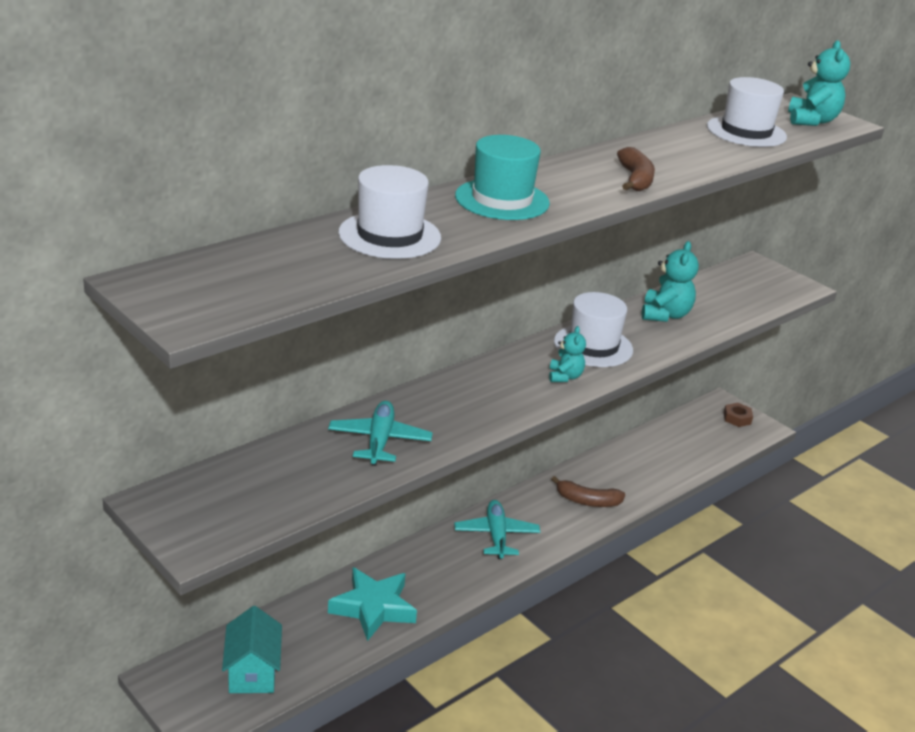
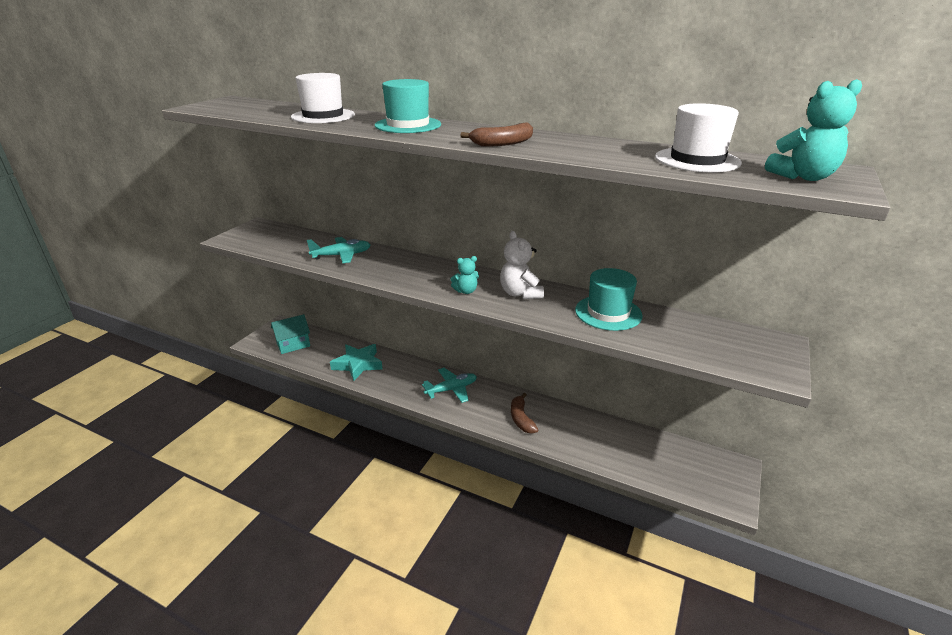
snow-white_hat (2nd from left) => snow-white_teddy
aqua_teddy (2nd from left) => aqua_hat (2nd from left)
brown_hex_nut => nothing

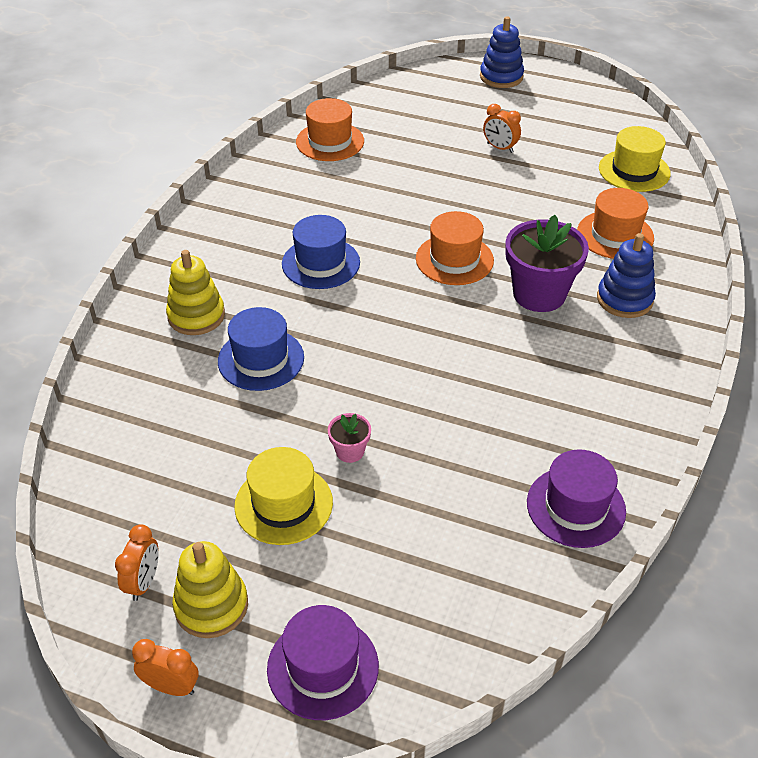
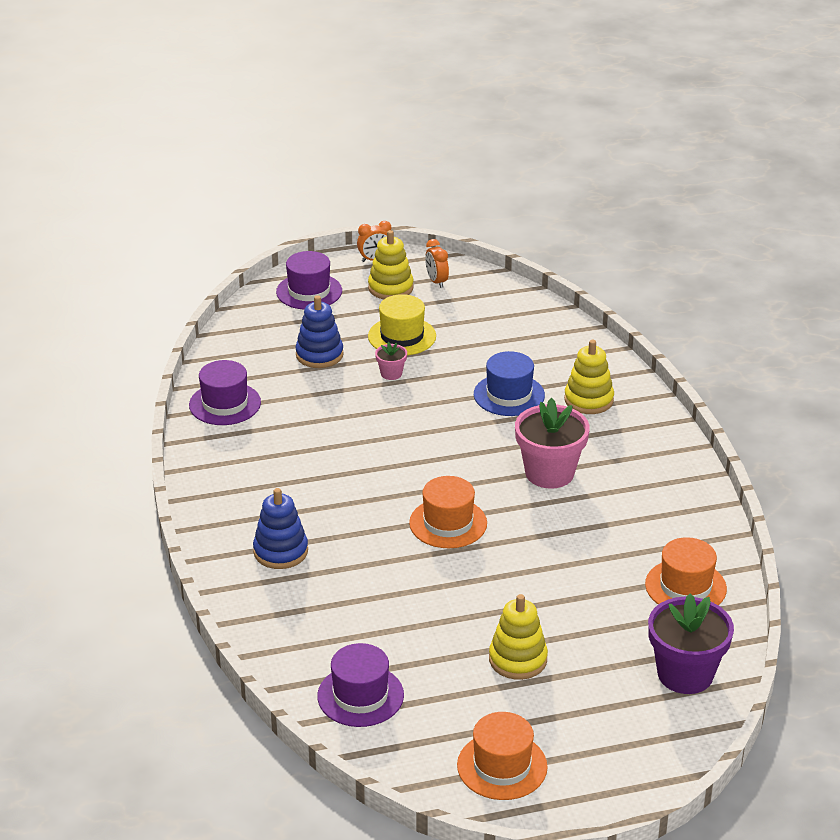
blue_hat (2nd from left) => rosy_plant_pot (2nd from left)
blue_ring_stacker (1st from left in the first image) => blue_ring_stacker (2nd from left), move
orange_clock (3rd from left) => bright_yellow_ring_stacker (2nd from left)
royal_purple_plant_pot, move
orange_hat (3rd from left in the first image) => orange_hat (2nd from left), move
bright_yellow_hat (2nd from left) => royal_purple_hat (3rd from left)

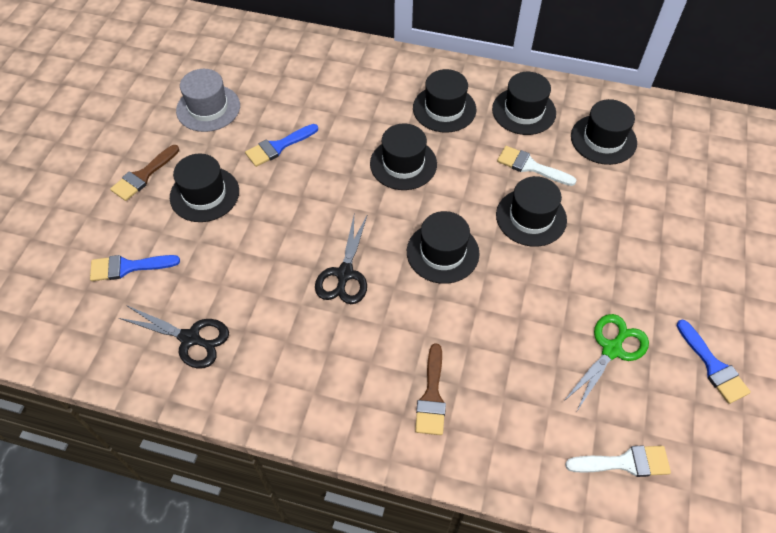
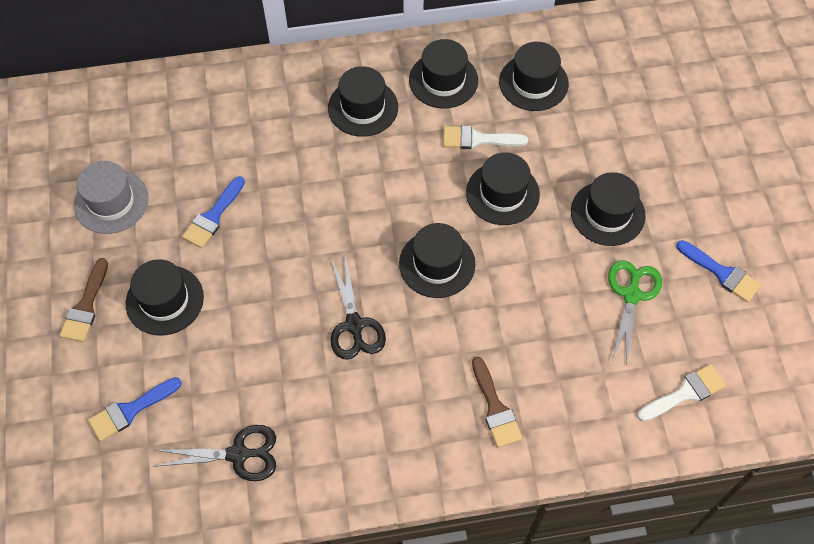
black_hat (2nd from left in the first image) => black_hat (7th from left), move

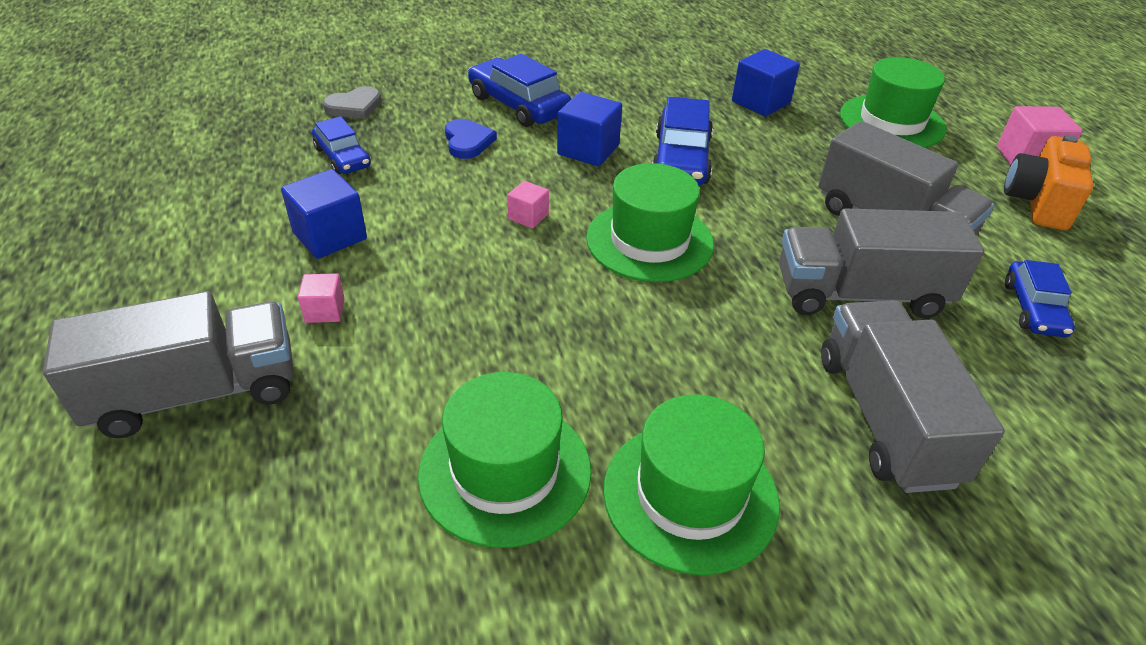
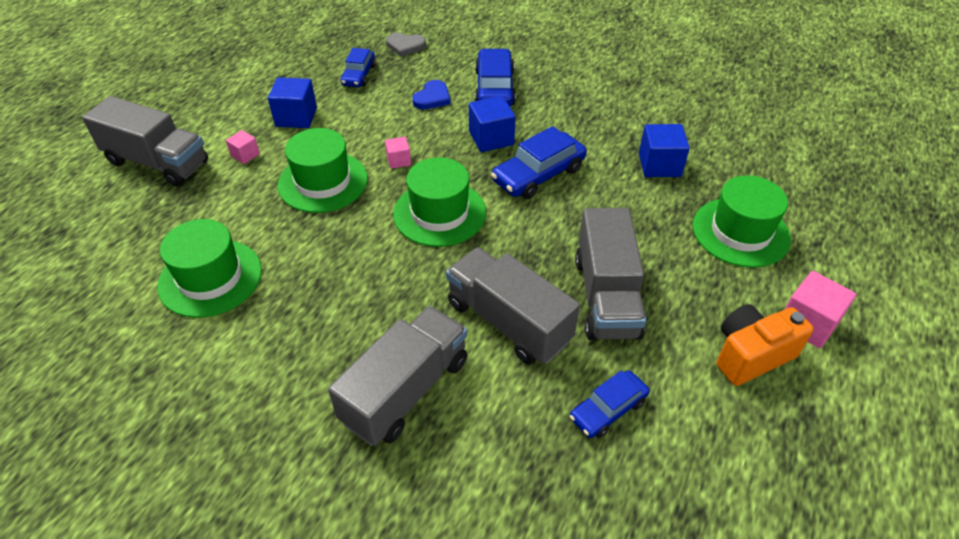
green_hat (3rd from left in the first image) => green_hat (2nd from left), move

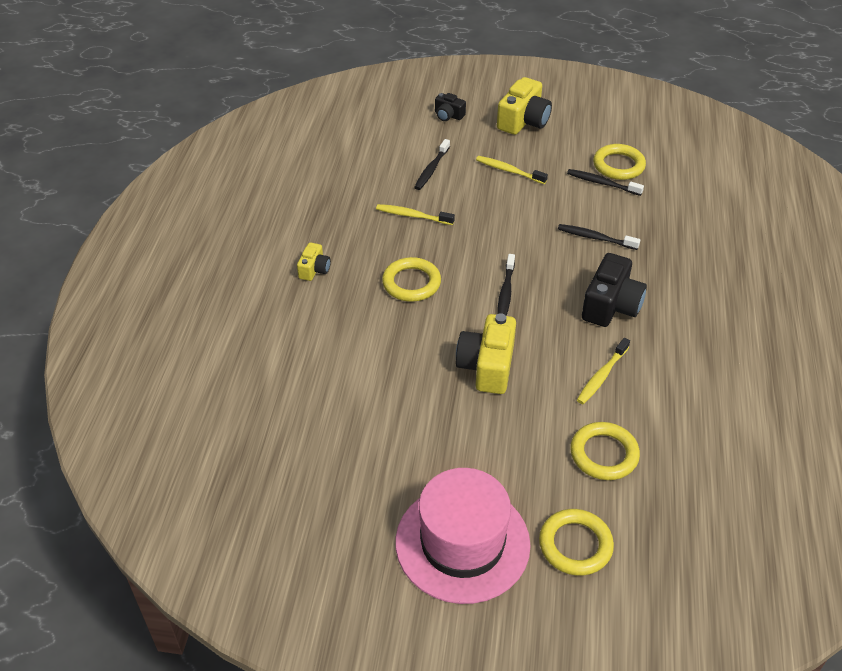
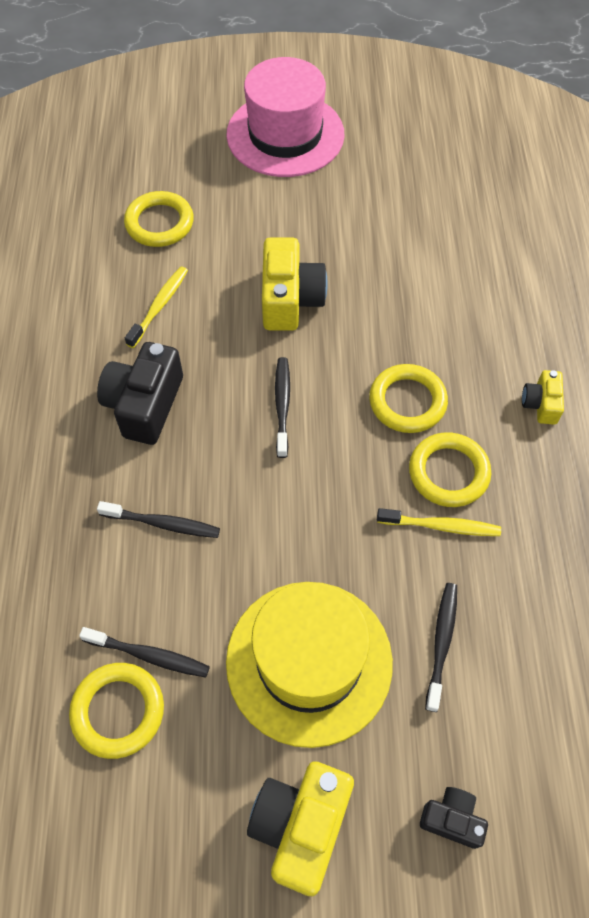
bright_yellow_toothbrush (2nd from left) => bright_yellow_hat
bright_yellow_ring (2nd from left in the first image) => bright_yellow_ring (4th from left), move

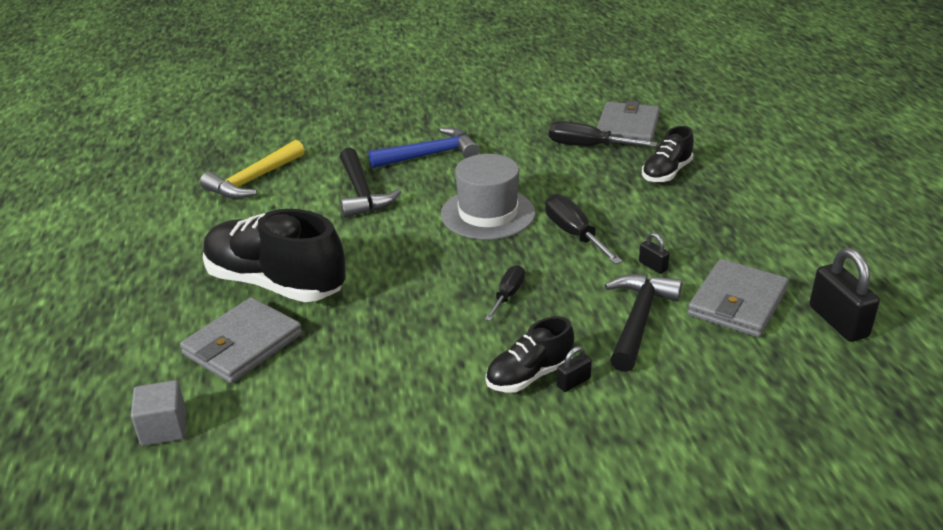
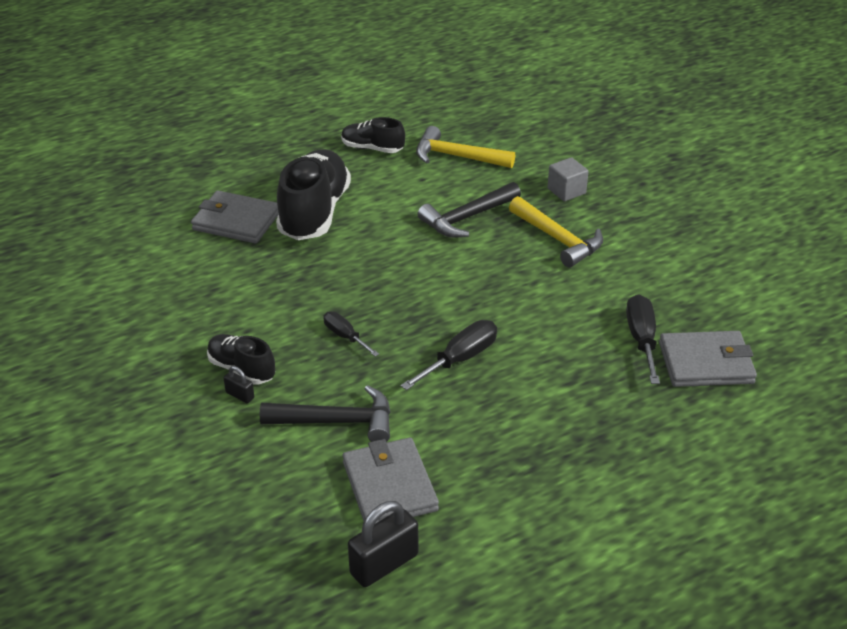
grey_solid_cube, move
blue_hammer => bright_yellow_hammer (2nd from left)
grey_hat => nothing
black_flat_screwdriver (1st from left), 135 degrees counterclockwise
black_small_lock (2nd from left) => nothing
black_lace-up_shoe (3rd from left), move
grey_billfold (3rd from left in the first image) => grey_billfold (2nd from left), 60 degrees clockwise

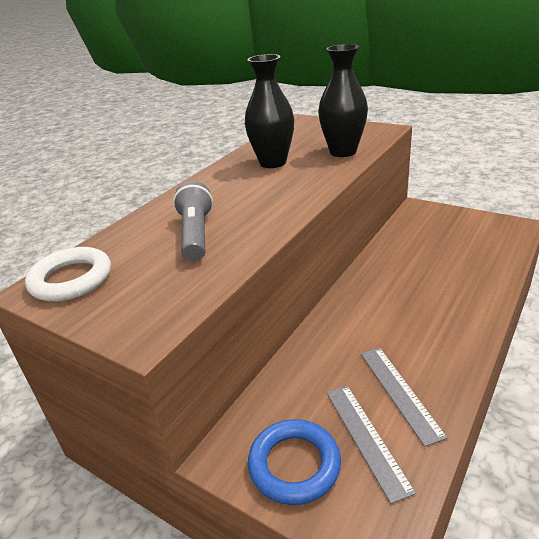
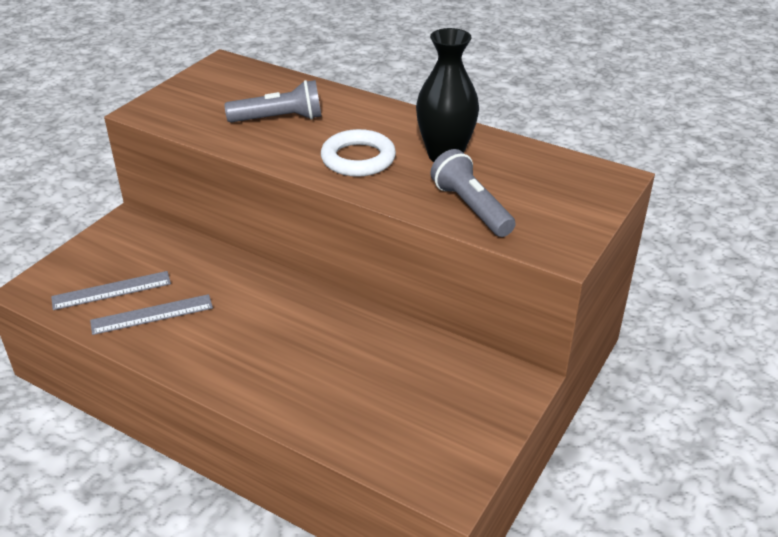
snow-white_ring, move
blue_ring => nothing
black_tall_vase (2nd from left) => grey_torch (2nd from left)

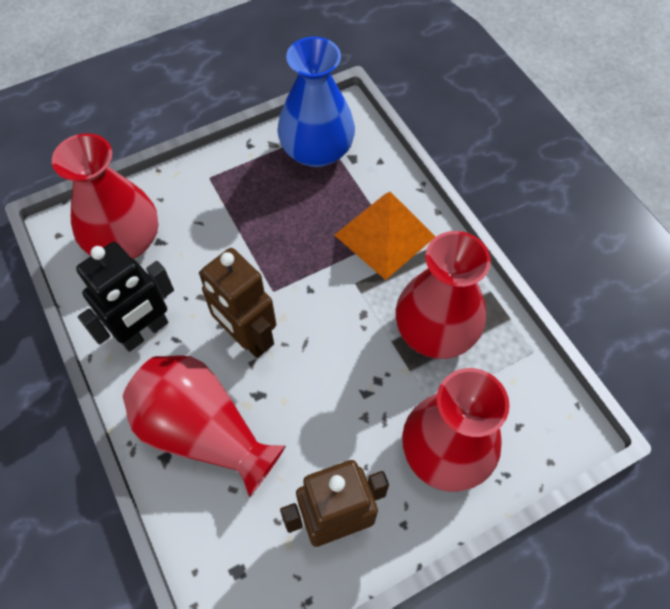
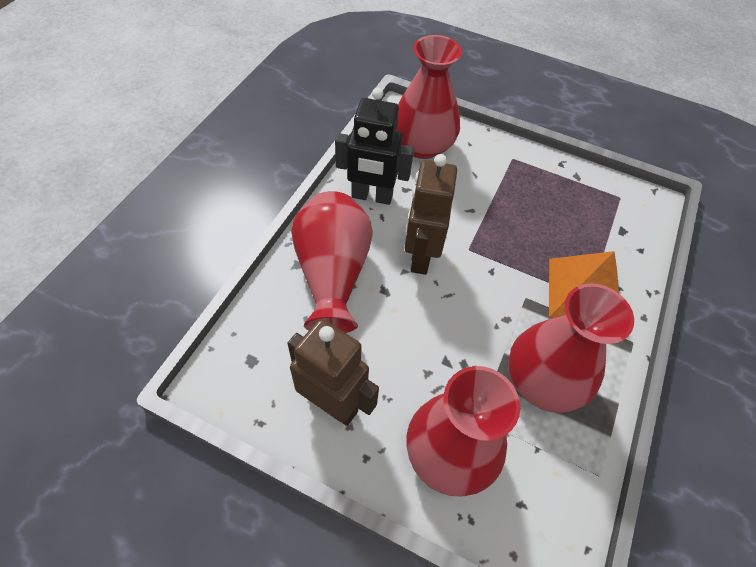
blue_tall_vase => nothing

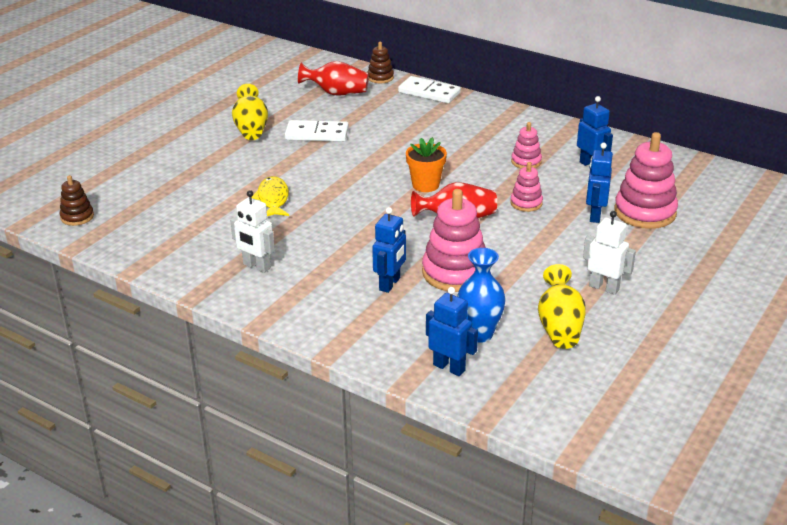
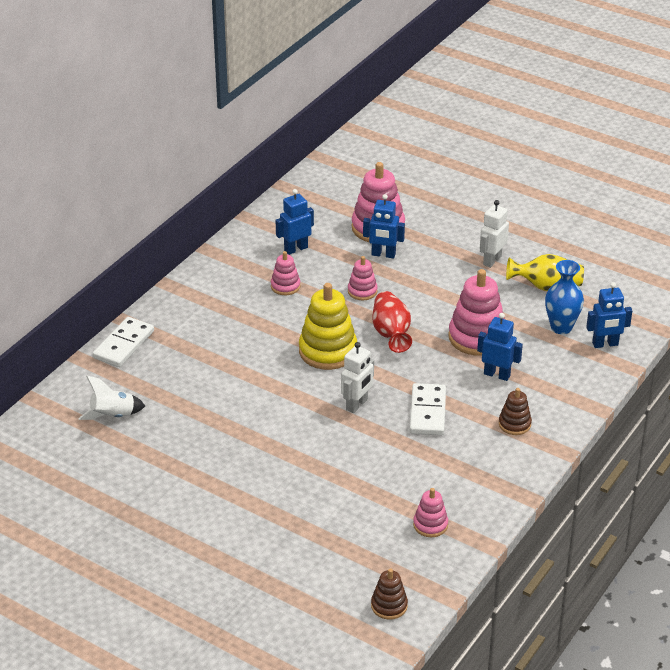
snow-white_toy_robot (1st from left), move
bright_yellow_tall_vase (1st from left) => nothing
bright_yellow_toy_fish => nothing
snow-white_domino_piece (1st from left in the first image) => snow-white_domino_piece (2nd from left), move
crimson_tall_vase (1st from left) => snow-white_toy_rocket
brown_ring_stacker (2nd from left), move
orange_plant_pot => bright_yellow_ring_stacker
blue_toy_robot (2nd from left in the first image) => blue_toy_robot (4th from left), 135 degrees counterclockwise
nothing => rosy_ring_stacker (4th from left)

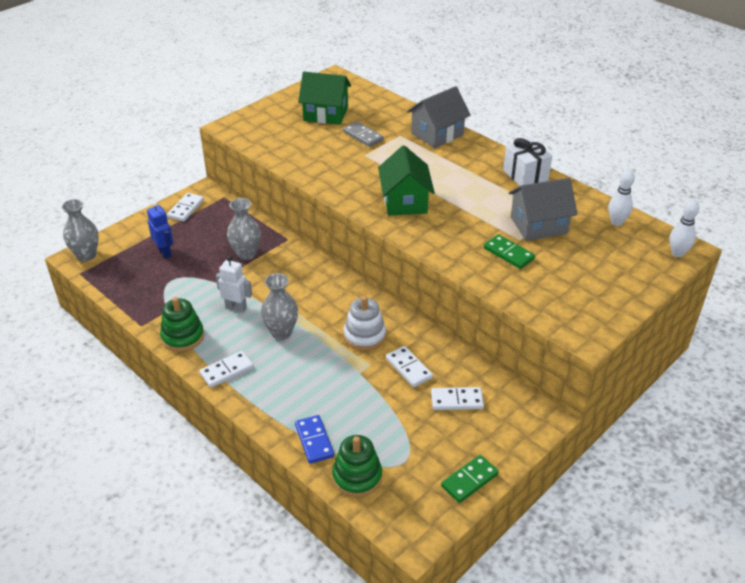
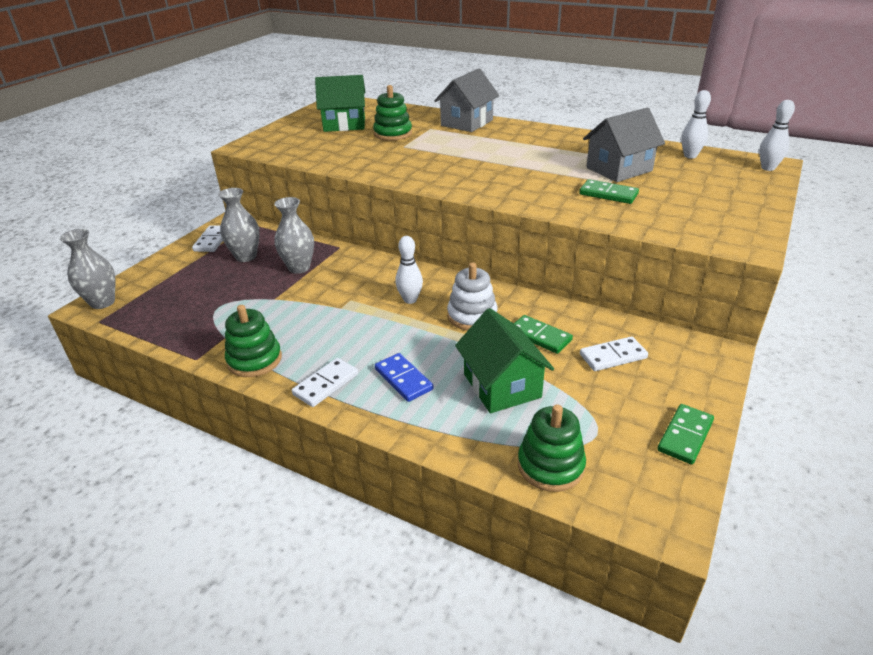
blue_toy_robot => nothing
snow-white_toy_robot => nothing
grey_tall_vase (3rd from left in the first image) => grey_tall_vase (2nd from left), move
blue_domino_piece, move
grey_domino_piece => green_ring_stacker (2nd from left)
green_house (2nd from left), move
snow-white_domino_piece (3rd from left) => green_domino_piece (1st from left)
snow-white_wrapped_gift => nothing
nothing => snow-white_skittle (1st from left)

